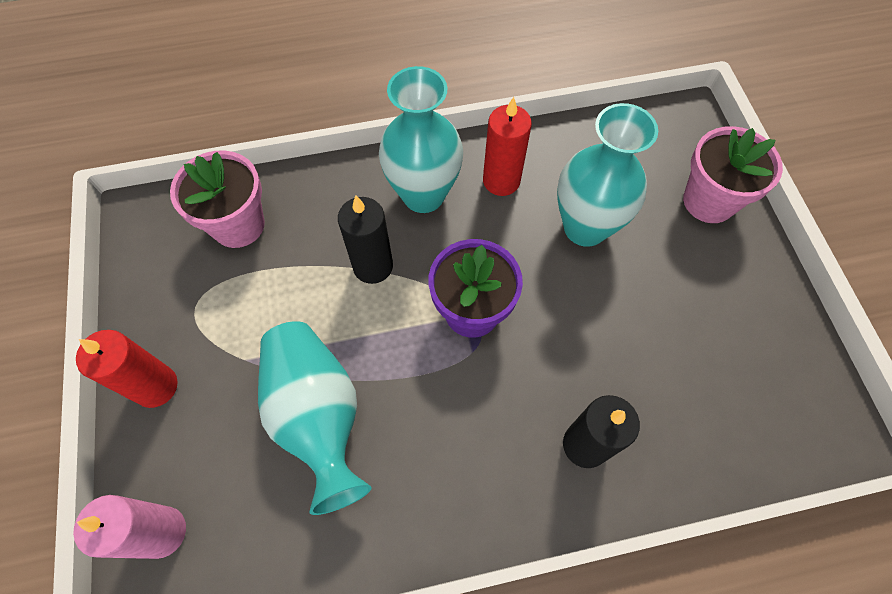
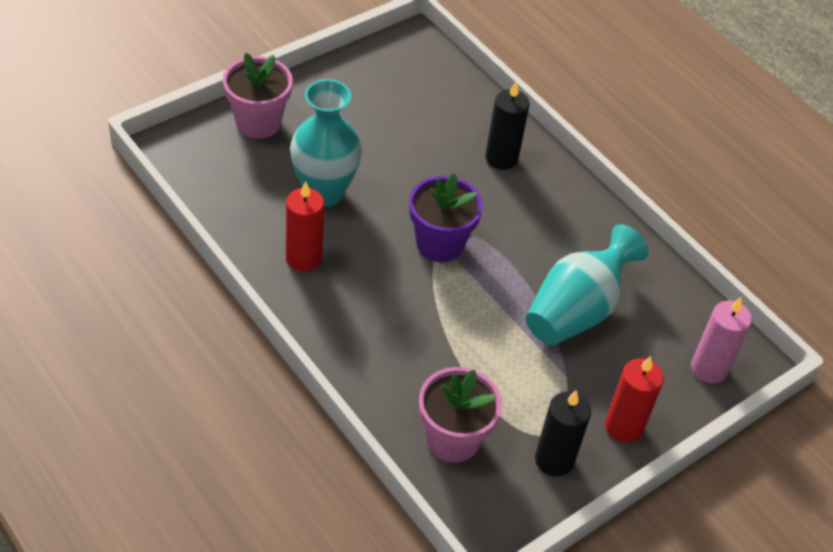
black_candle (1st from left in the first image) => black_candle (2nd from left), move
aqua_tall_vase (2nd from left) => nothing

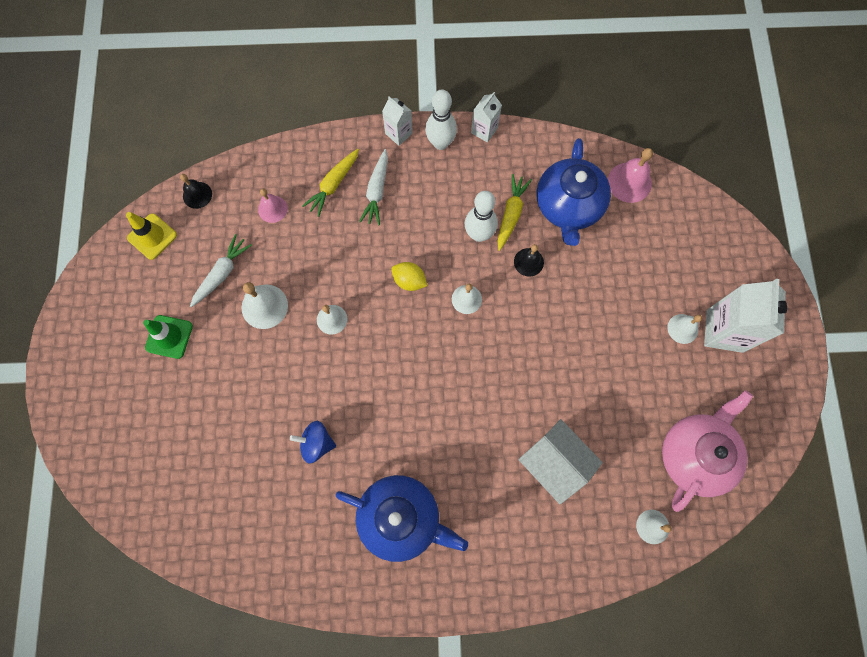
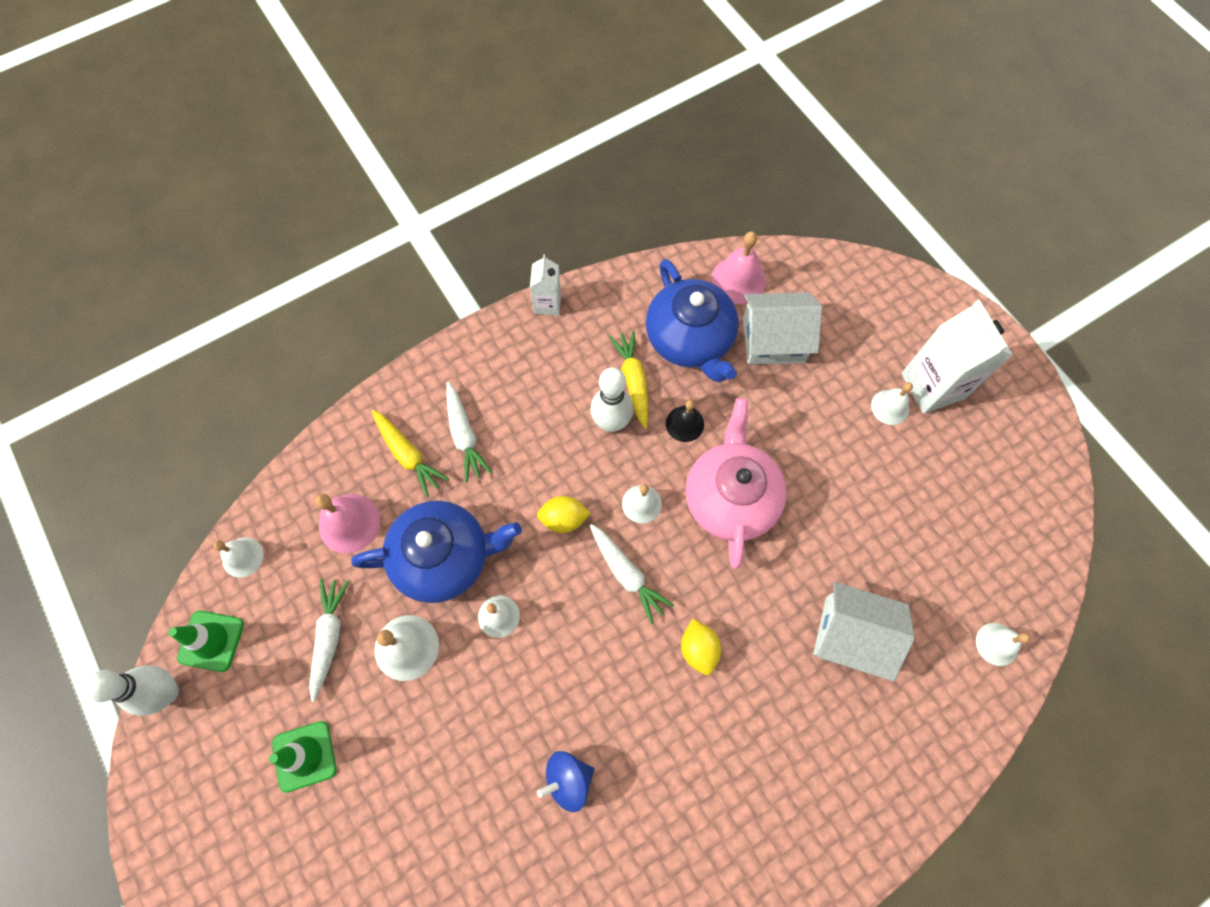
bright_yellow_traffic_cone => green_traffic_cone (1st from left)
black_school_bell (1st from left) => snow-white_school_bell (1st from left)
rosy_school_bell (1st from left), x1.52
bright_yellow_root_vegetable (1st from left), 45 degrees counterclockwise
blue_china_teapot (1st from left), move
snow-white_milk_carton (1st from left) => nothing
snow-white_skittle (1st from left), move
rosy_china_teapot, move
nothing => snow-white_root_vegetable (3rd from left)
nothing => bright_yellow_toy_lemon (2nd from left)
nothing => snow-white_house (1st from left)

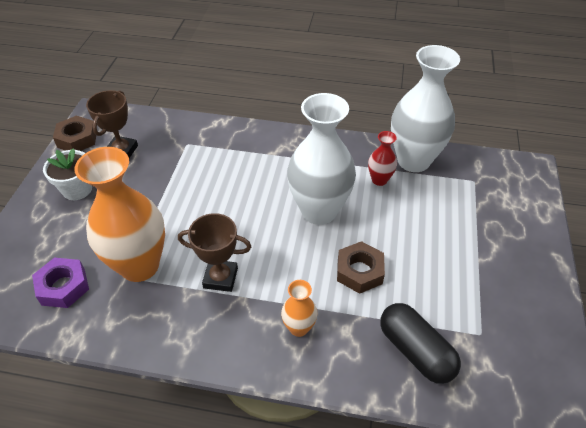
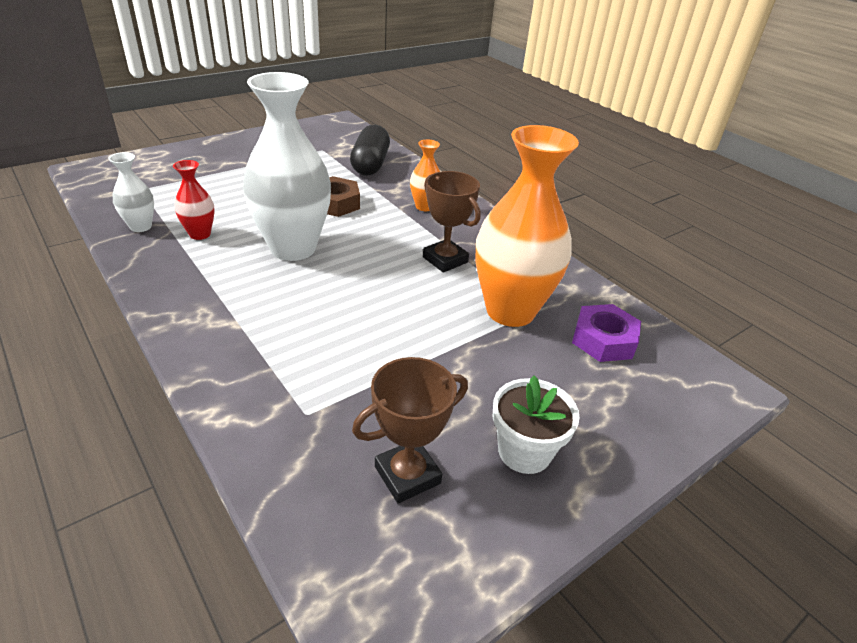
brown_hex_nut (1st from left) => nothing
snow-white_tall_vase (2nd from left in the first image) => snow-white_tall_vase (1st from left), x0.46

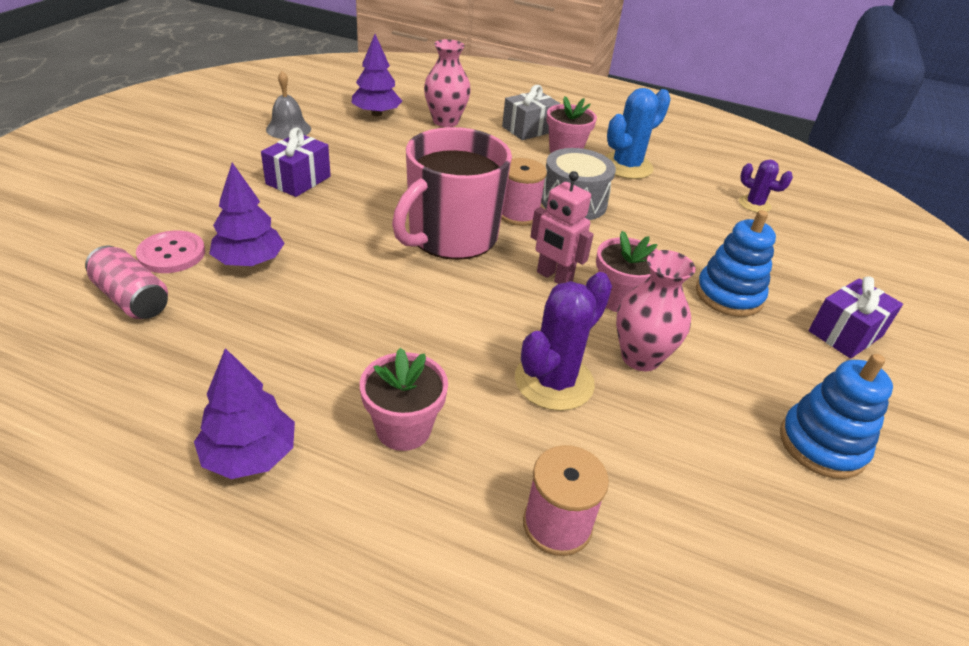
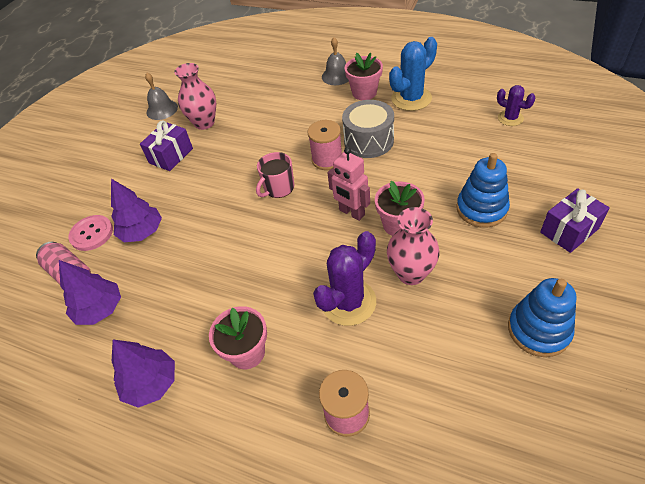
royal_purple_toy_tree (3rd from left in the first image) => royal_purple_toy_tree (1st from left), move
rosy_coffee_mug, x0.48
rosy_tall_vase (1st from left), move
grey_wrapped_gift => grey_school_bell (2nd from left)

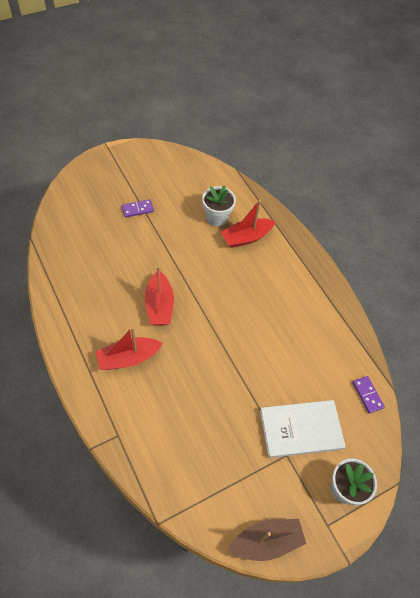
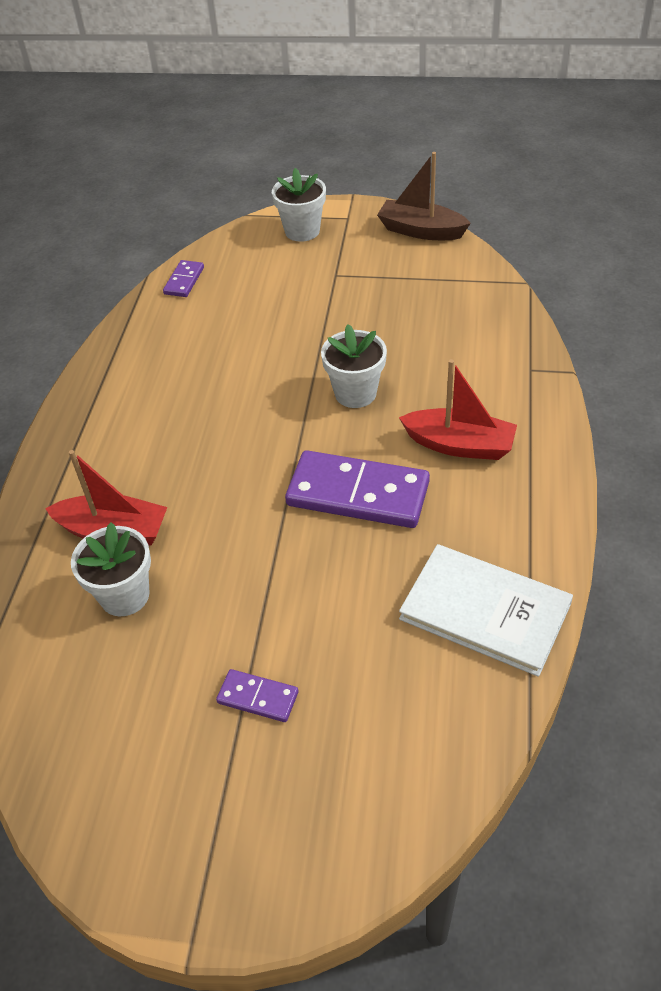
crimson_toy_boat (2nd from left) => royal_purple_domino_piece (3rd from left)
snow-white_hardback, move
nothing => snow-white_plant_pot (3rd from left)

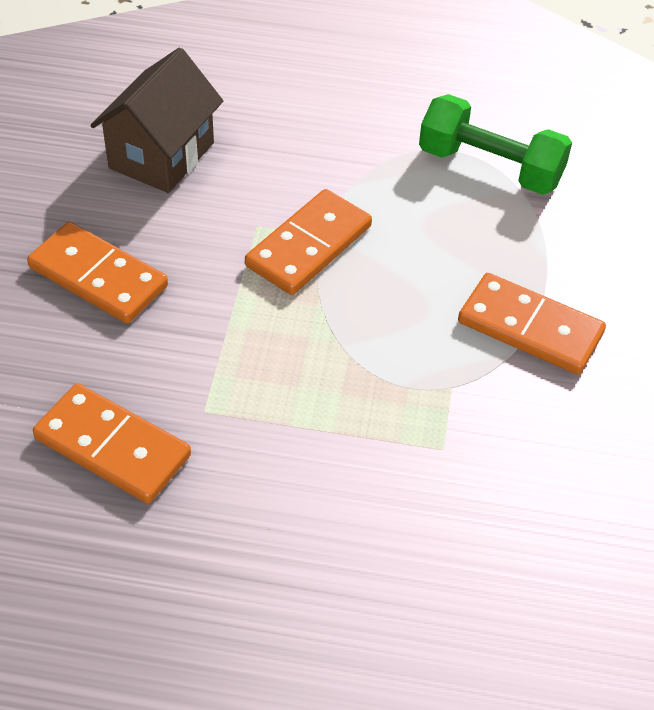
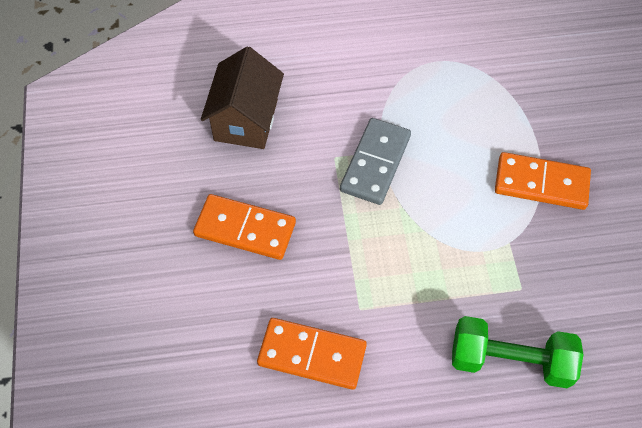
orange_domino_piece (3rd from left) => grey_domino_piece
green_free_weight, move

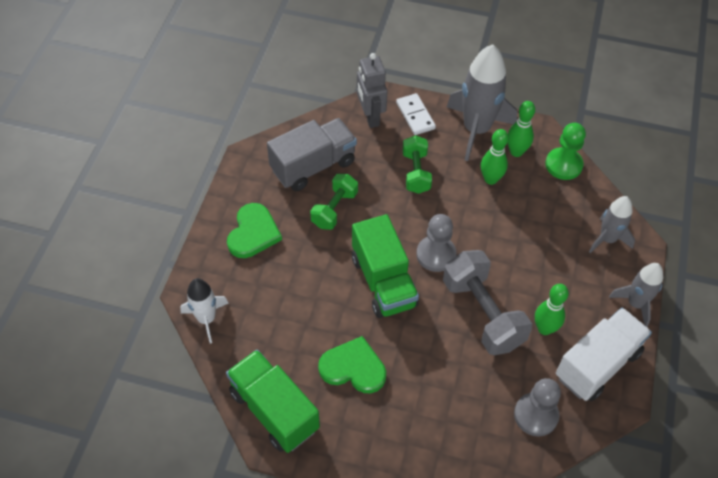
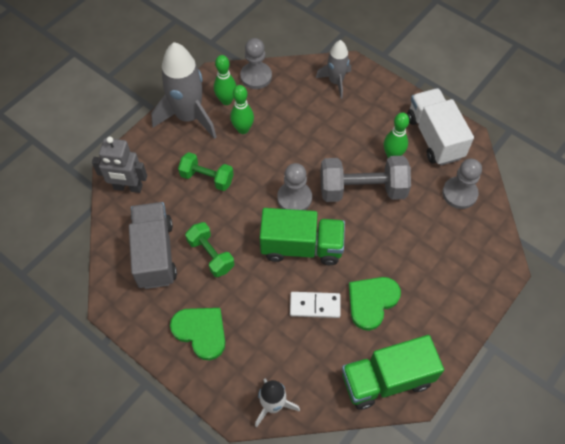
snow-white_domino_piece, move
green_game_pawn => grey_game_pawn (1st from left)
grey_toy_rocket (3rd from left) => nothing

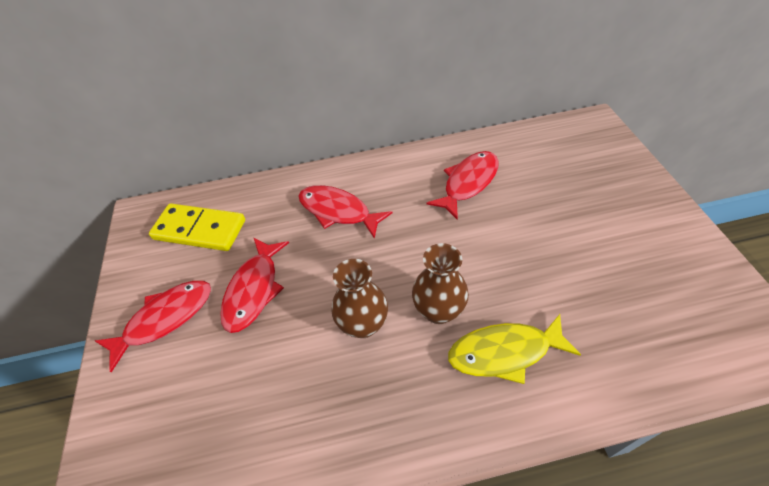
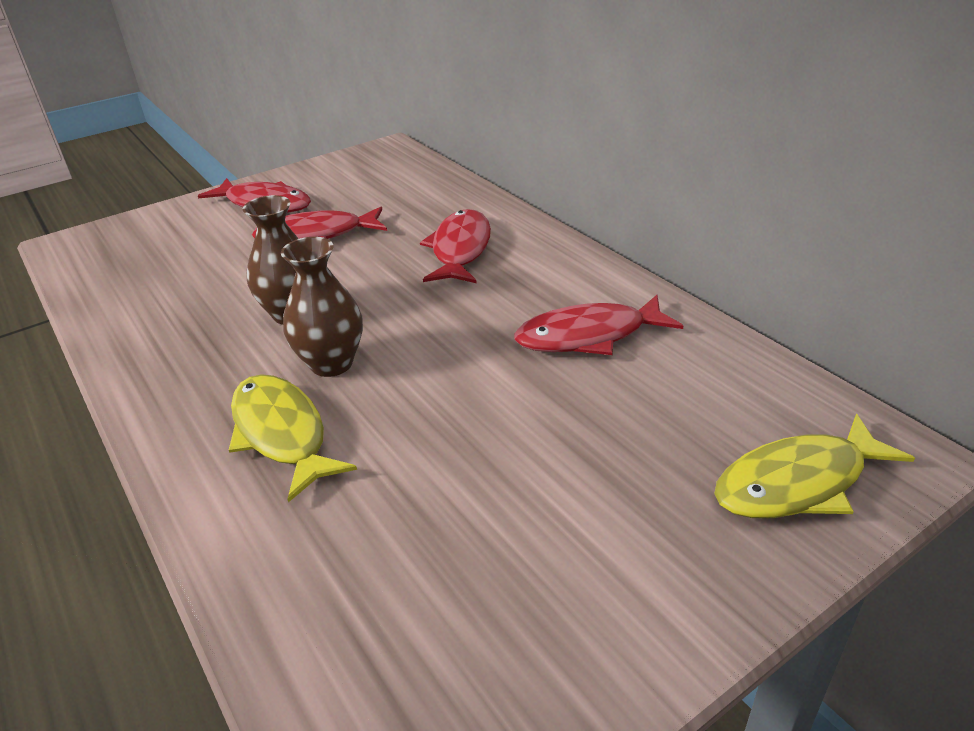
bright_yellow_domino_piece => nothing
crimson_toy_fish (4th from left), 150 degrees clockwise
nothing => bright_yellow_toy_fish (2nd from left)

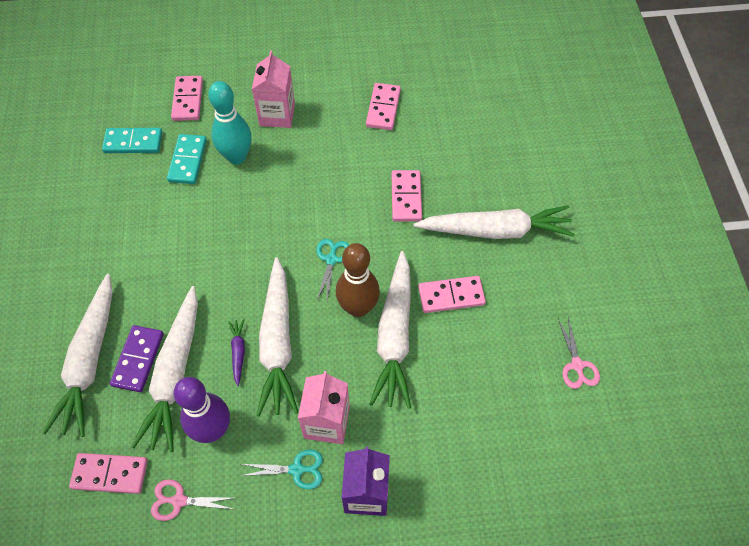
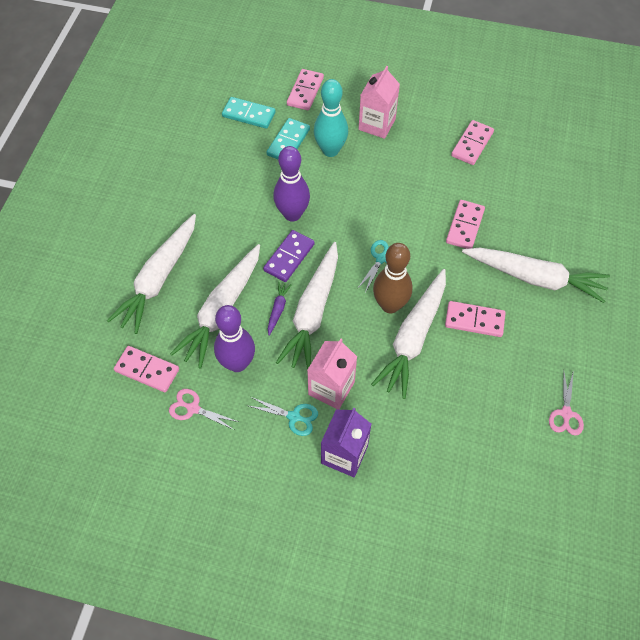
royal_purple_domino_piece, move
nothing => royal_purple_skittle (2nd from left)

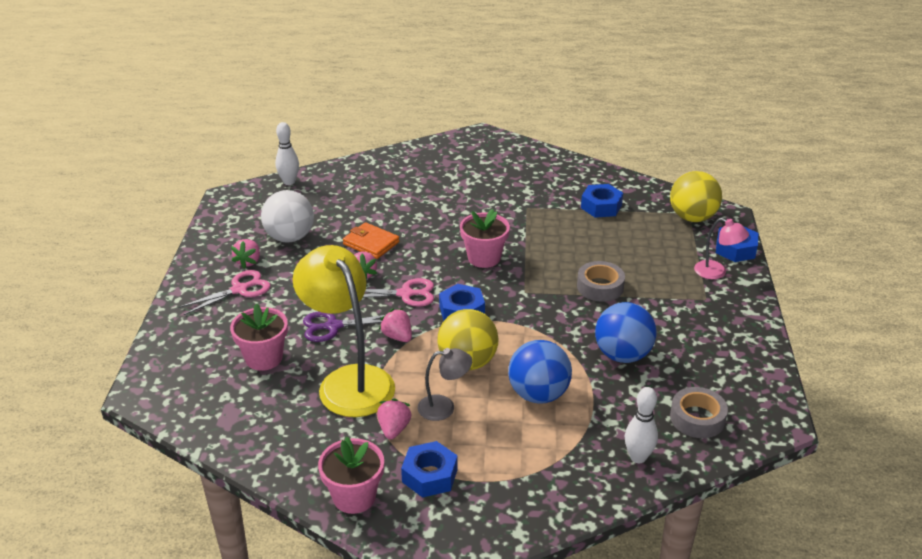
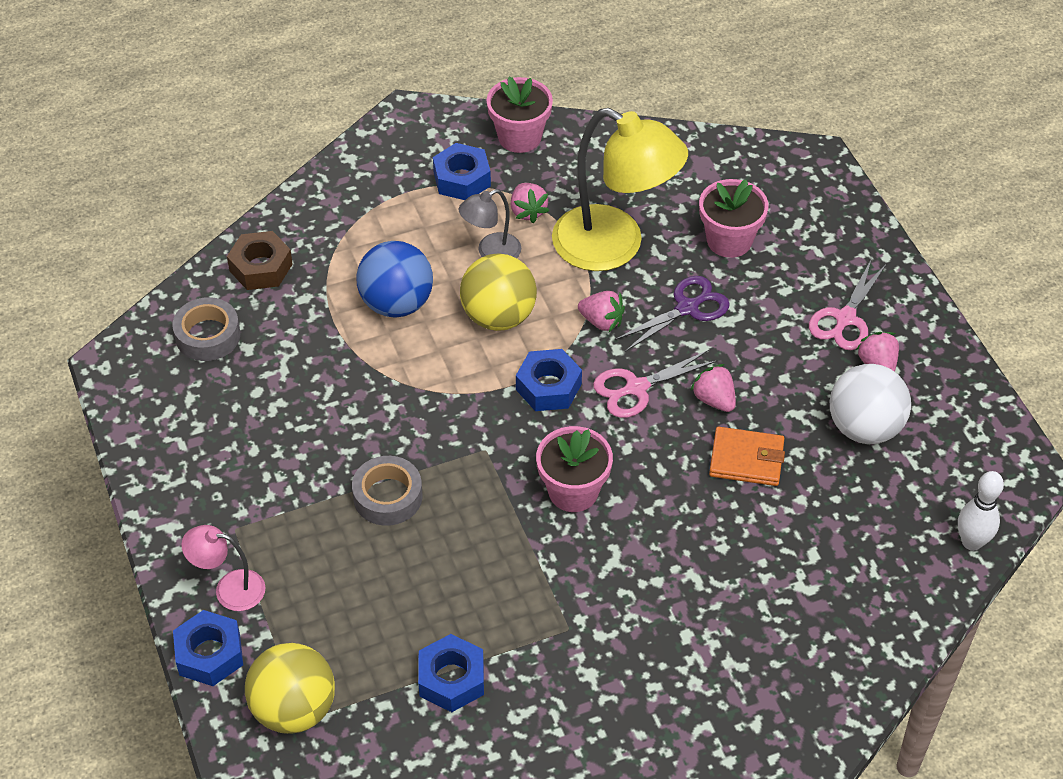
blue_play_ball (2nd from left) => nothing
snow-white_skittle (2nd from left) => brown_hex_nut

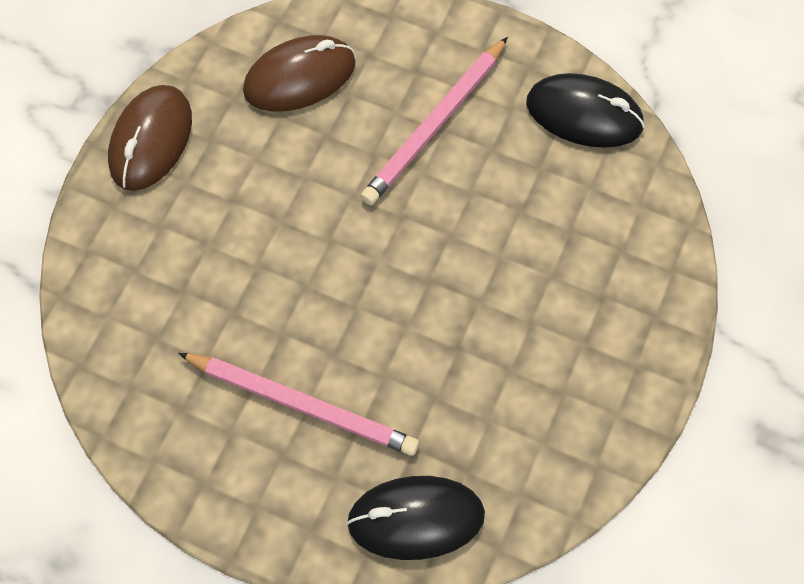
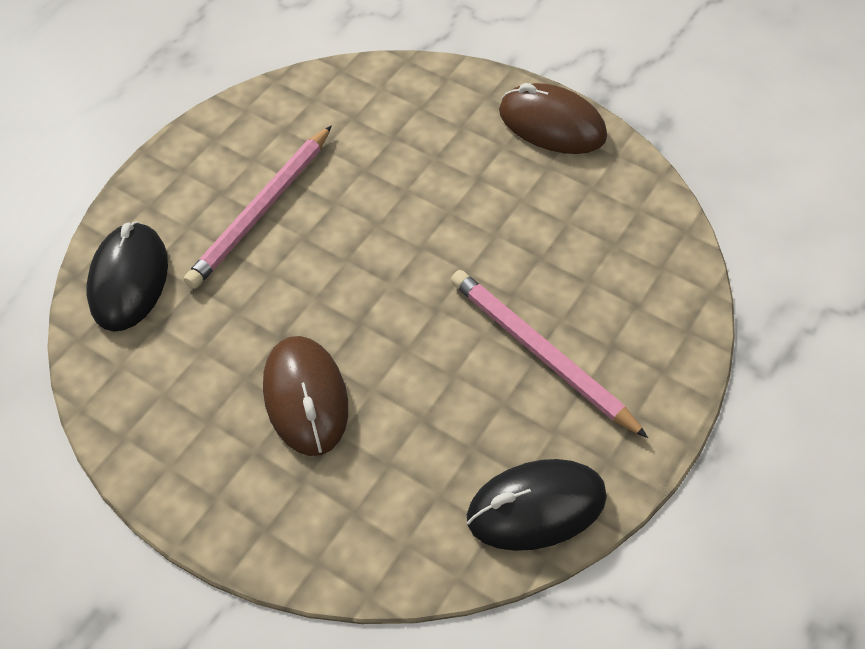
brown_computer_mouse (2nd from left in the first image) => brown_computer_mouse (1st from left), move
black_computer_mouse (2nd from left), 45 degrees clockwise

